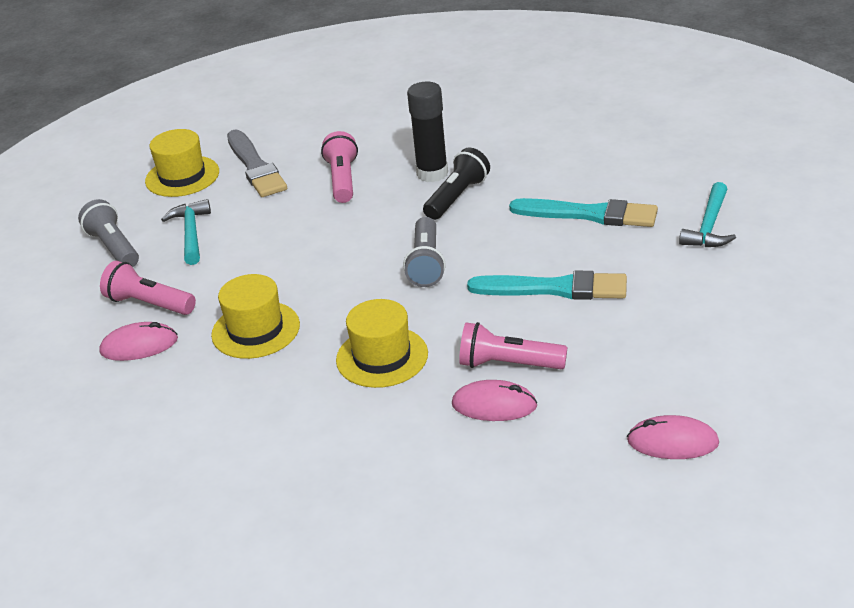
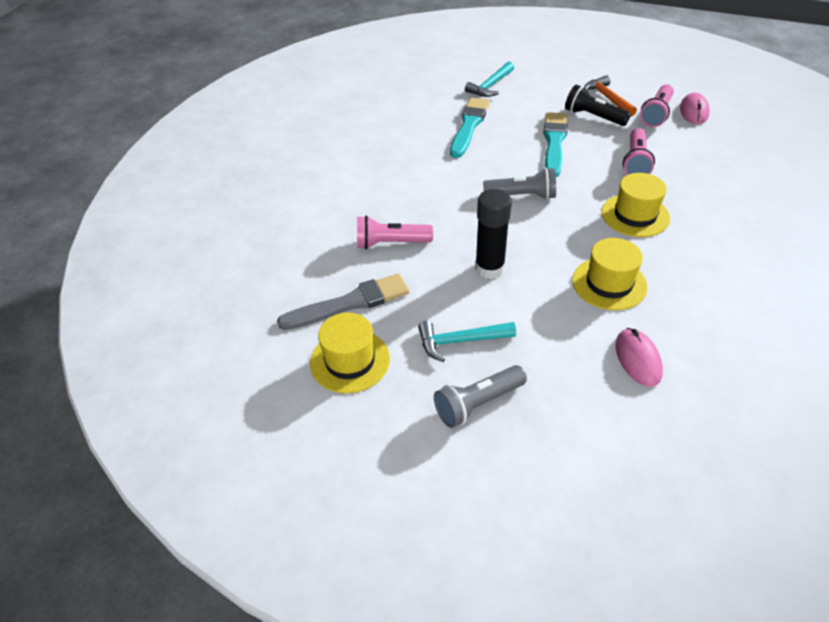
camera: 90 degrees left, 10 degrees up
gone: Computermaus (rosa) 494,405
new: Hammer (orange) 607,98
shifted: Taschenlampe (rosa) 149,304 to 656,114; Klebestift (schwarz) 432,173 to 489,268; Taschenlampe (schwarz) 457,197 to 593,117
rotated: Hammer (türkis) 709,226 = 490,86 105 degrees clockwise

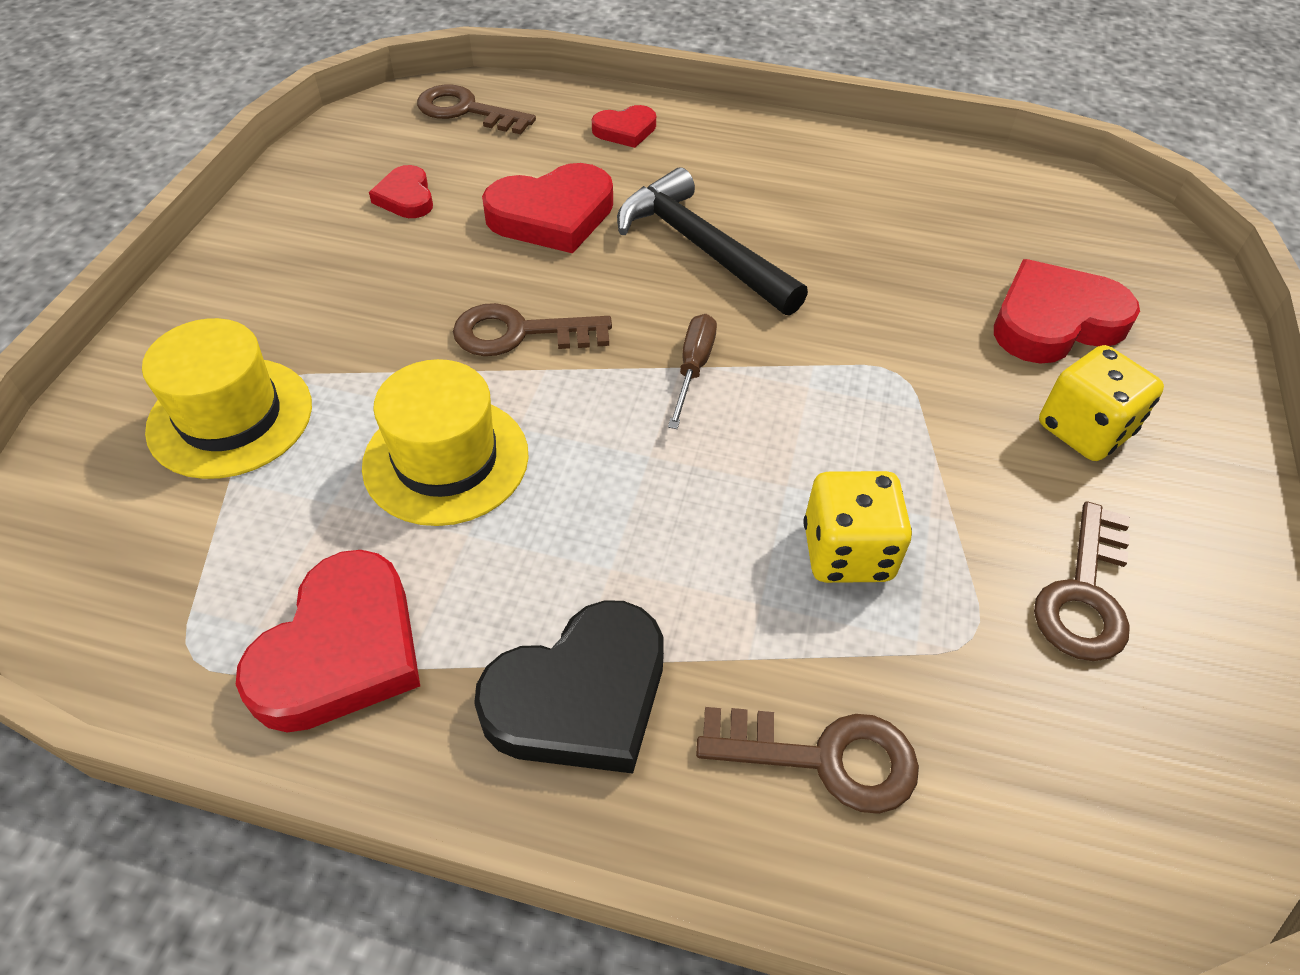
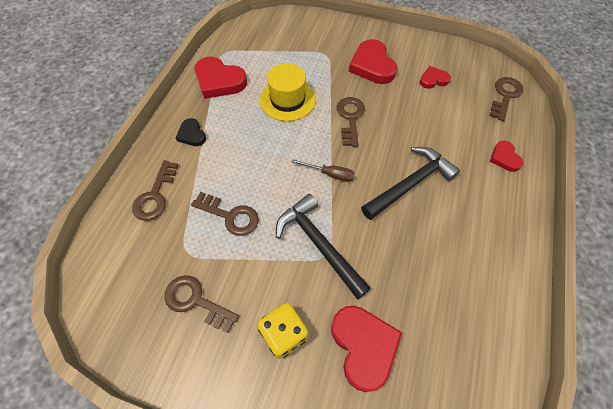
camera: 95 degrees right, 10 degrees up
gone: Hut (gelb) 230,417
new: Hammer (schwarz) 319,244
shifted: Herz (rot) 552,215 to 372,65
swapped: Spielwürfel (gelb) 847,552 to Schlüssel (braun) 230,216
scaled: Herz (schwarz) 580,696 = 192,134 x0.55

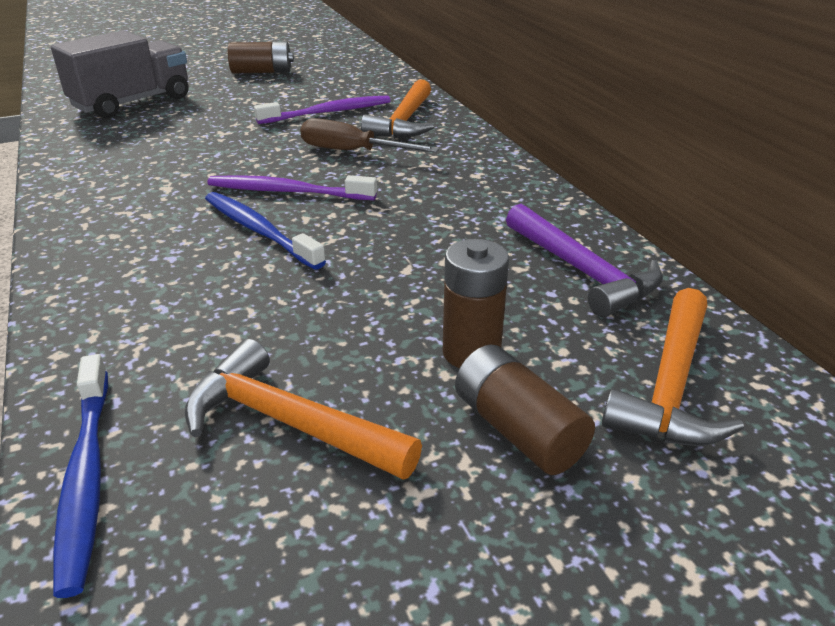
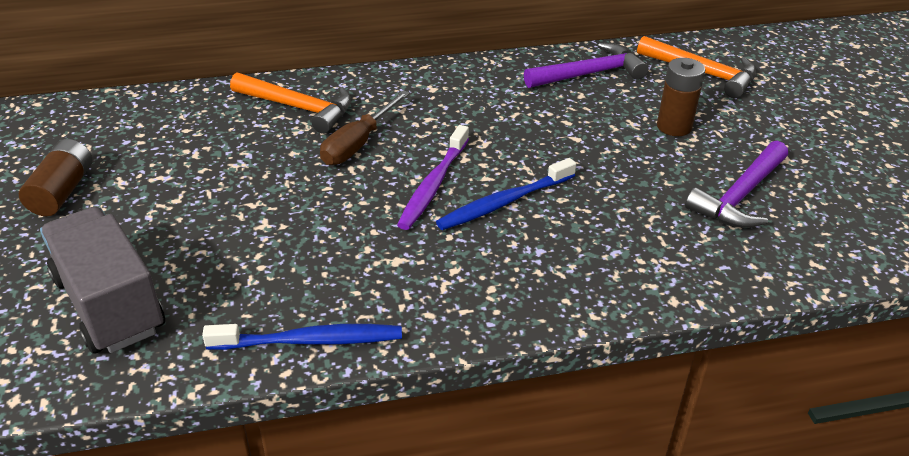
camera: 80 degrees left, 5 degrees up
gone: Zahnbürste (lila) 327,112; Batterie (braun) 517,430
shifted: Zahnbürste (blau) 86,476 to 309,341
repainted: Hammer (orange) 288,422 to Hammer (lila) 740,196

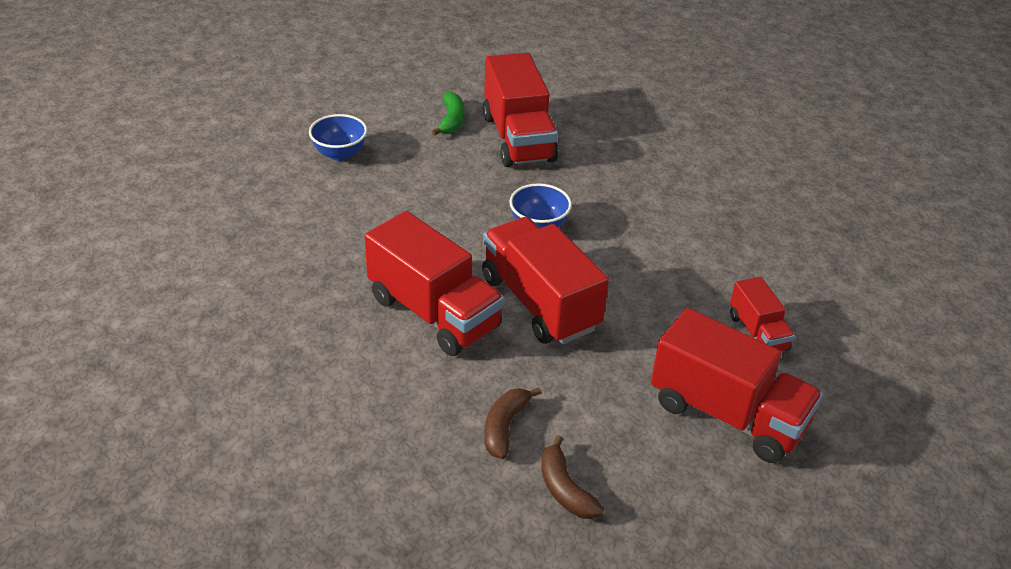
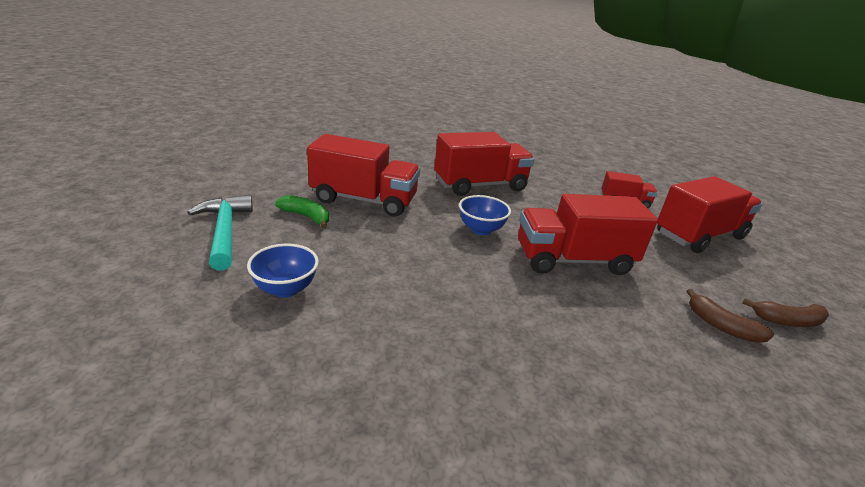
camera: 65 degrees left, 10 degrees down
new: Hammer (türkis) 225,231
shifted: Lastwagen (rot) 434,313 to 480,185

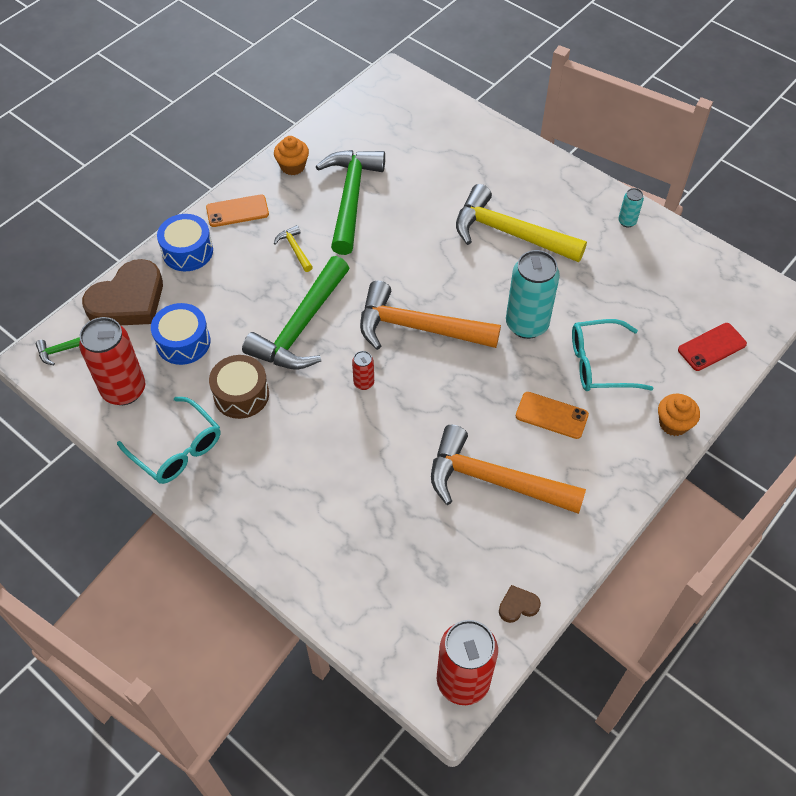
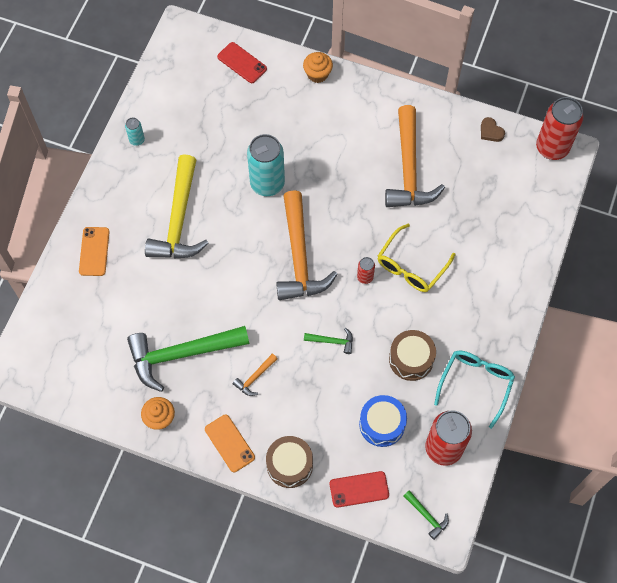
camera: 110 degrees left, 10 degrees up
gone: Brille (türkis) 599,364
new: Brille (gelb) 411,266
shifted: Handy (orange) 551,415 to 94,251
swapped: Herz (braun) 128,300 to Handy (rot) 359,489
repainted: Trommel (blau) 187,251 to Trommel (braun) 289,465; Hammer (gelb) 295,249 to Hammer (orange) 255,377
scaled: Hammer (grün) 301,327 = 332,341 x0.42

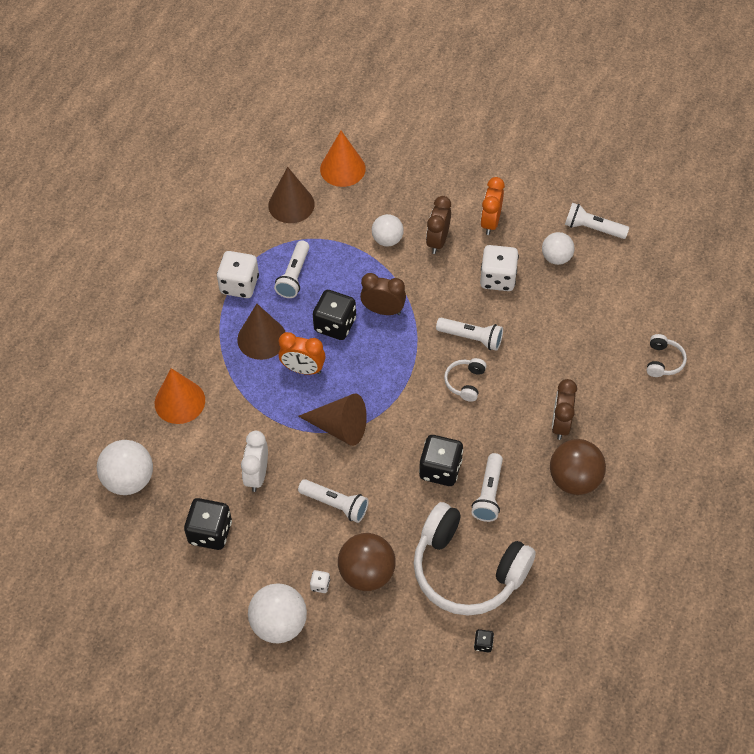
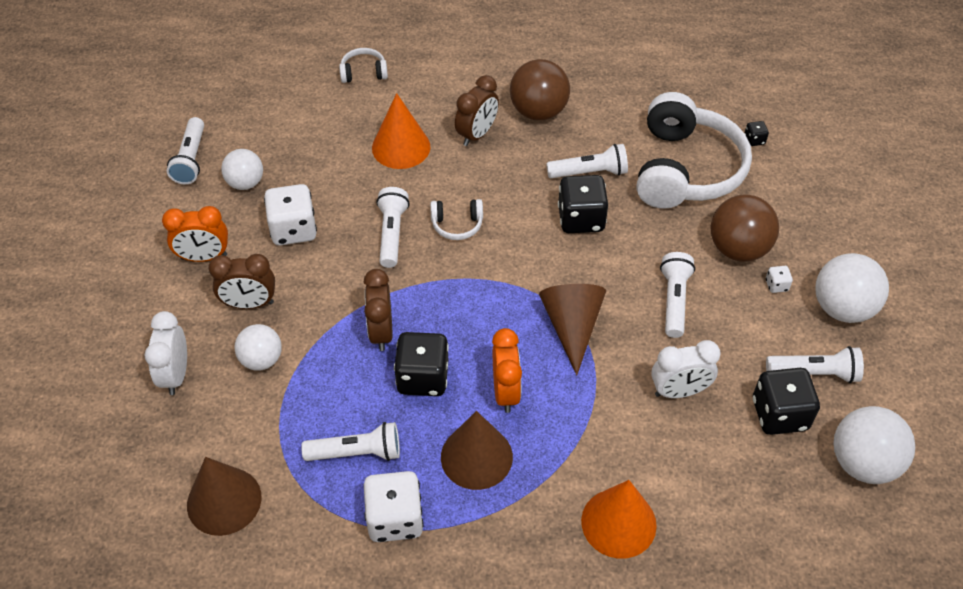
camera: 110 degrees left, 5 degrees down
new: Wecker (weiß) 176,375; Taschenlampe (weiß) 814,373
shifted: Ball (weiß) 129,480 to 863,463; Kegel (orange) 342,169 to 401,147
rotated: Wecker (braun) 560,424 = 477,134 45 degrees counterclockwise

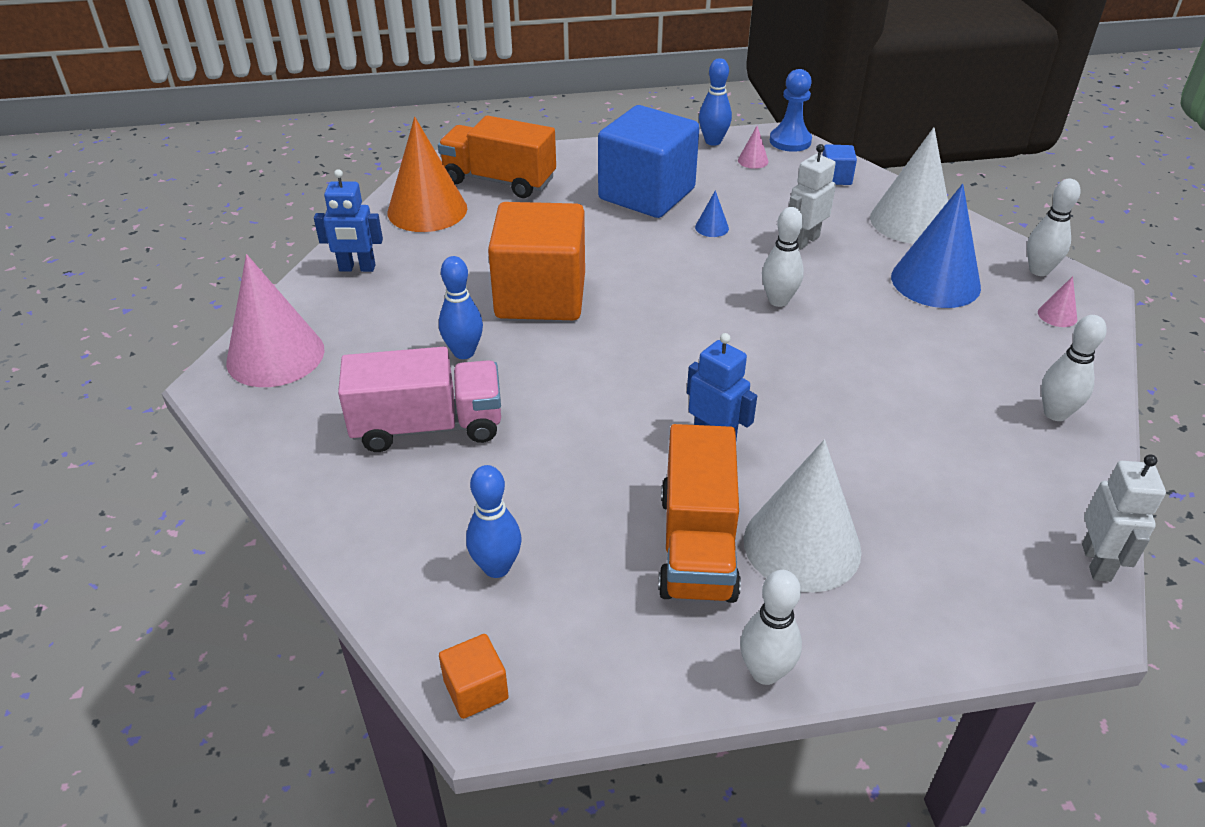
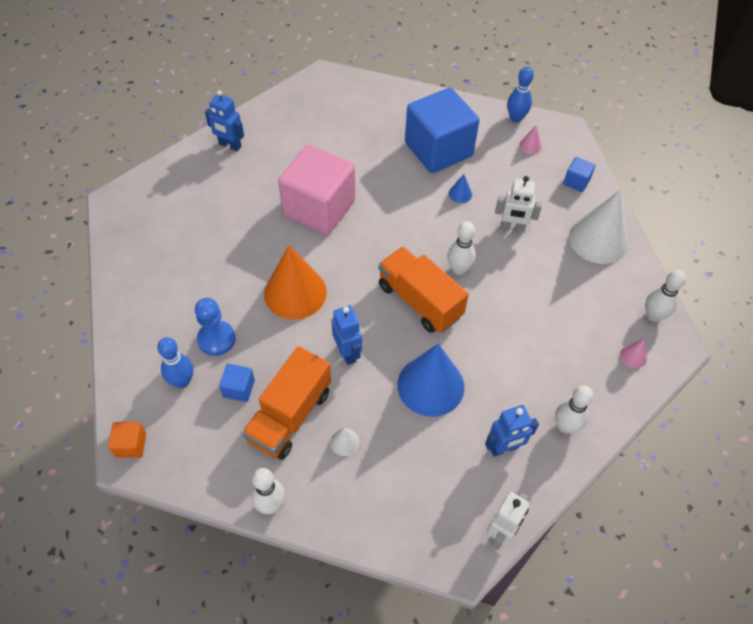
camera: 25 degrees right, 15 degrees up
gone: Kegel (rosa) 275,355; Lastwagen (rosa) 428,426; Bowlingkegel (blau) 464,352
new: Kubus (blau) 239,388; Roboter (blau) 504,448
shifted: Kegel (orange) 427,210 to 295,292; Lastwagen (orange) 499,181 to 419,301; Bauer (blau) 790,141 to 216,339; Kegel (blau) 935,281 to 430,385
repainted: Kubus (orange) 540,296 to Kubus (rosa) 319,208
rotated: Roboter (weiß) 804,241 = 512,228 150 degrees counterclockwise
scaled: Kegel (weiß) 802,545 = 344,442 x0.41

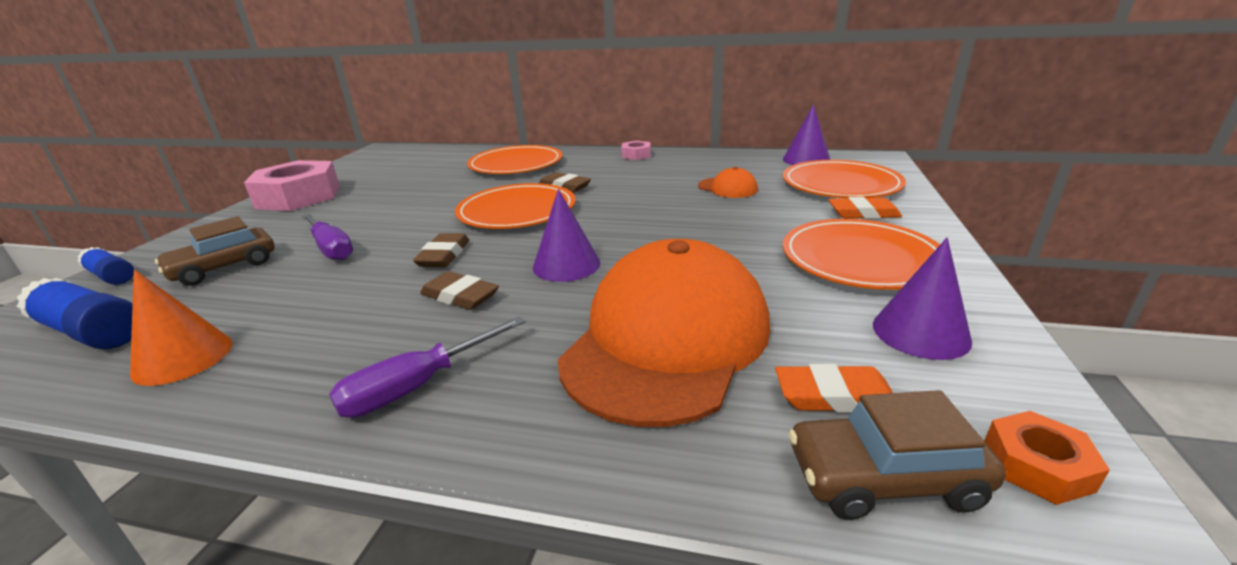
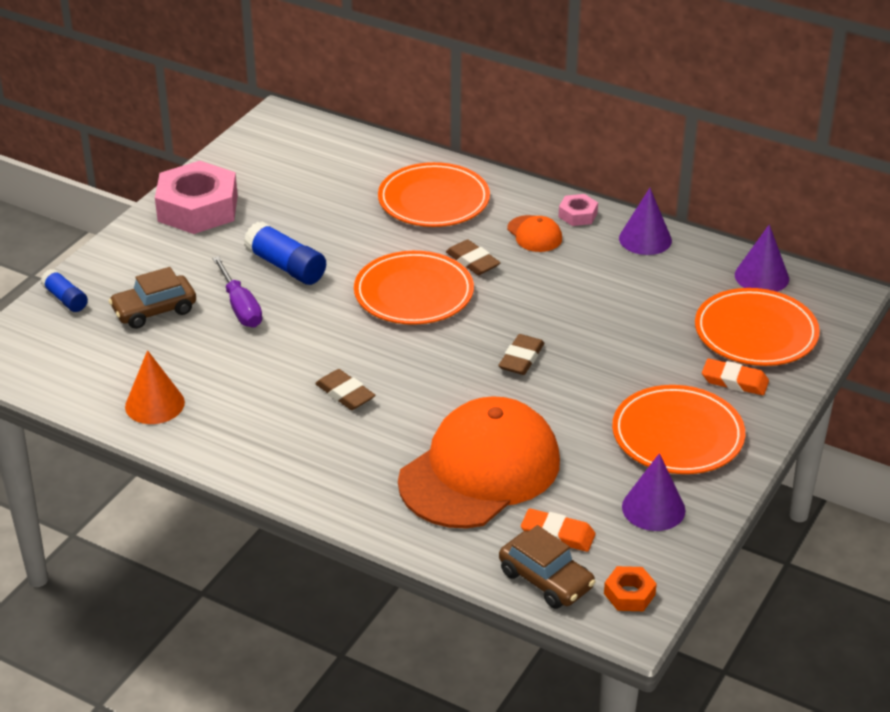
camera: 15 degrees right, 10 degrees up
gone: Schraubenzieher (lila) 418,386
shifted: Klebestift (blau) 92,332 to 286,266; Radiergummi (braun) 444,255 to 521,358; Kegel (lila) 566,265 to 645,239; Kappe (orange) 727,188 to 534,234
rotated: Auto (braun) 884,477 = 546,580 150 degrees counterclockwise

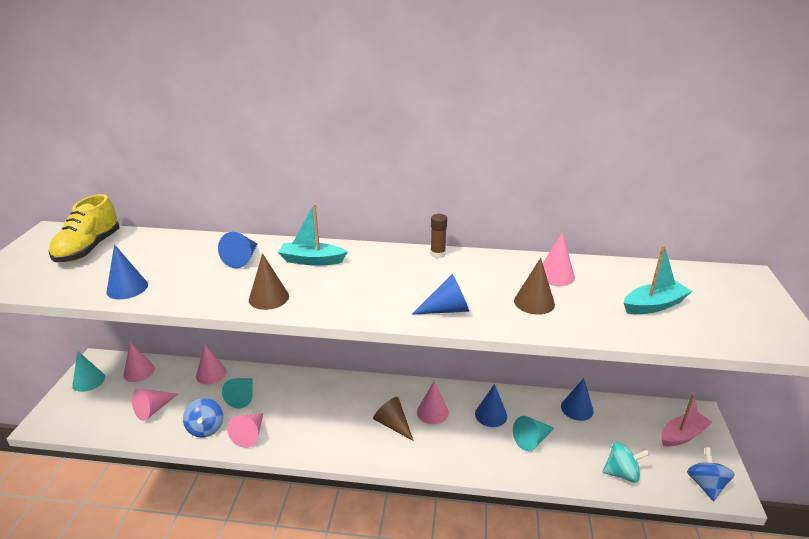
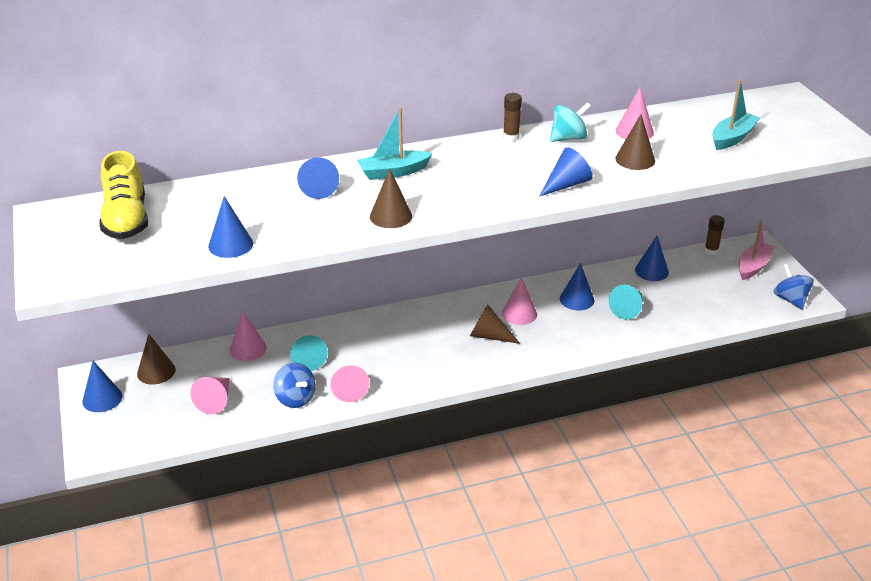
camera: 25 degrees left, 5 degrees up
new: Klebestift (braun) 711,251
shifted: Kreisel (türkis) 621,473 to 568,138
repainted: Kegel (türkis) 88,381 to Kegel (blau) 102,398; Kegel (rosa) 139,371 to Kegel (braun) 156,371

